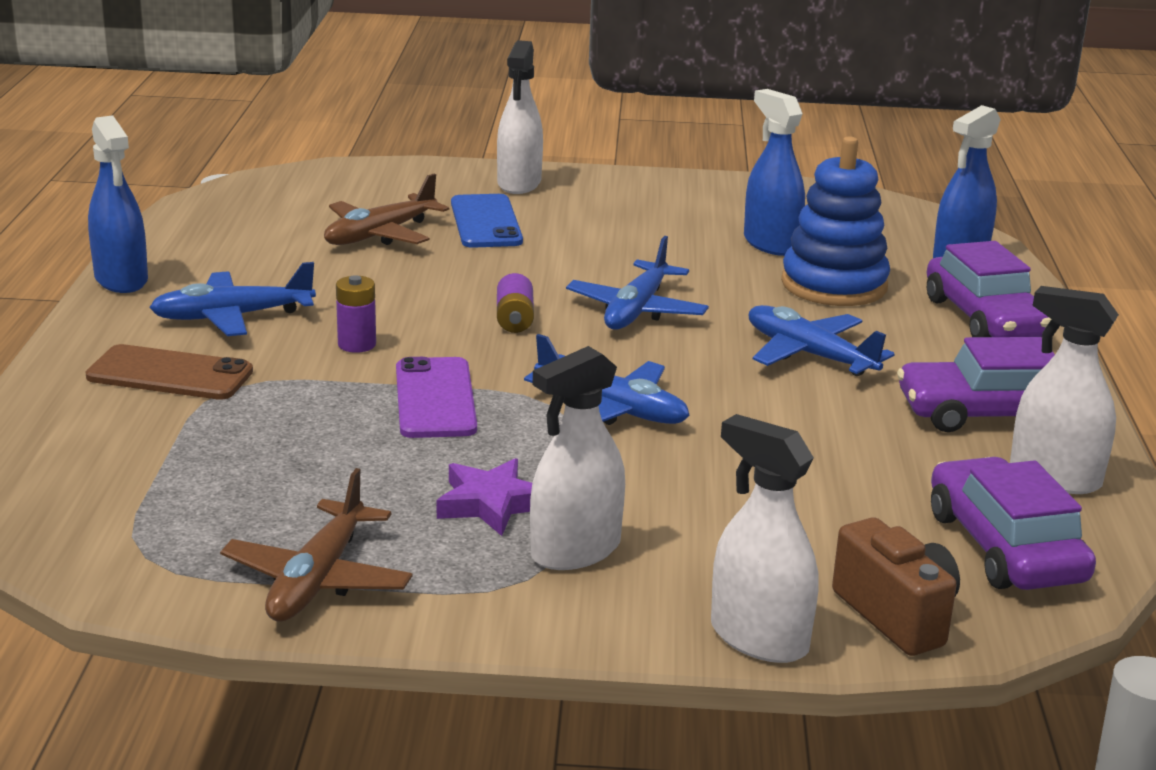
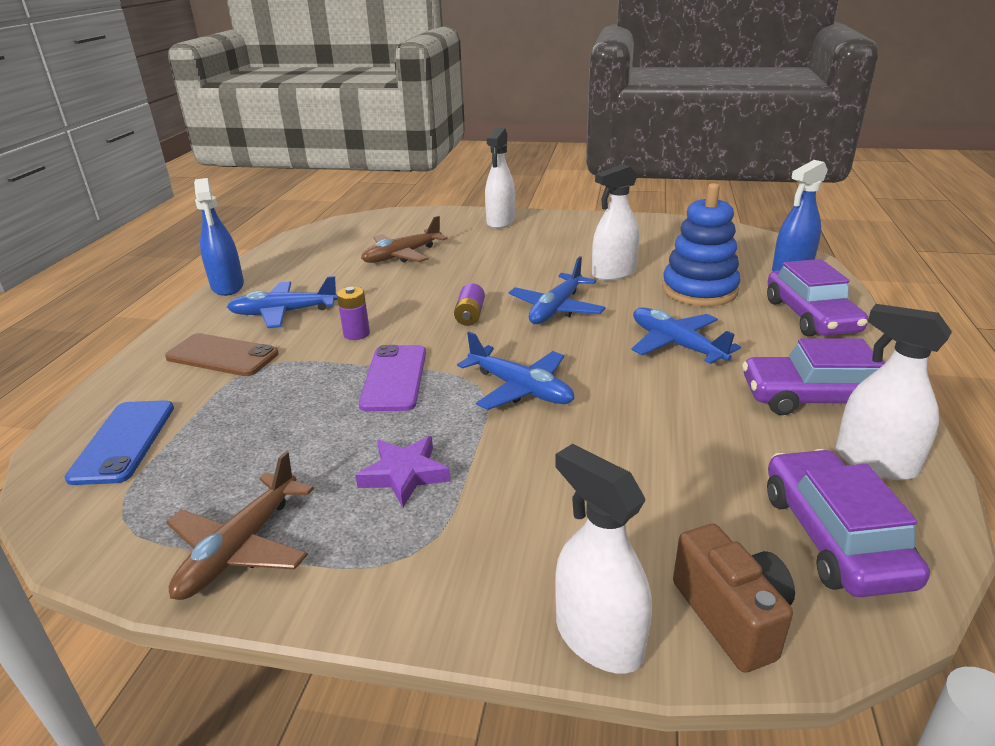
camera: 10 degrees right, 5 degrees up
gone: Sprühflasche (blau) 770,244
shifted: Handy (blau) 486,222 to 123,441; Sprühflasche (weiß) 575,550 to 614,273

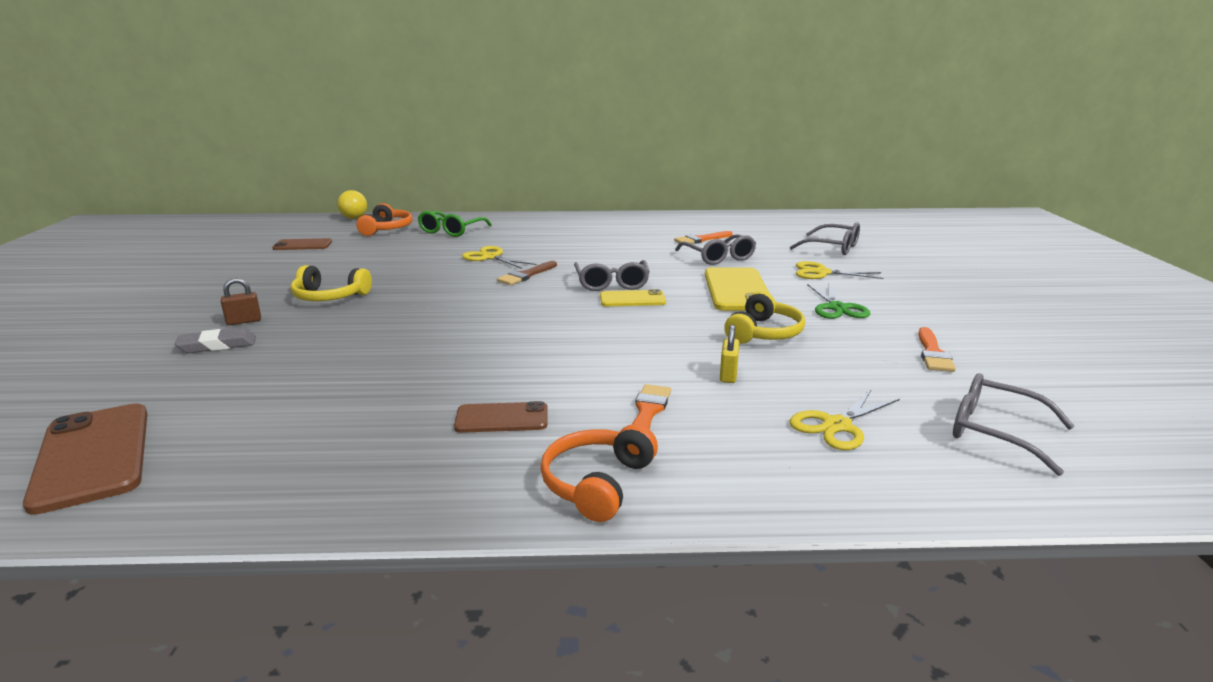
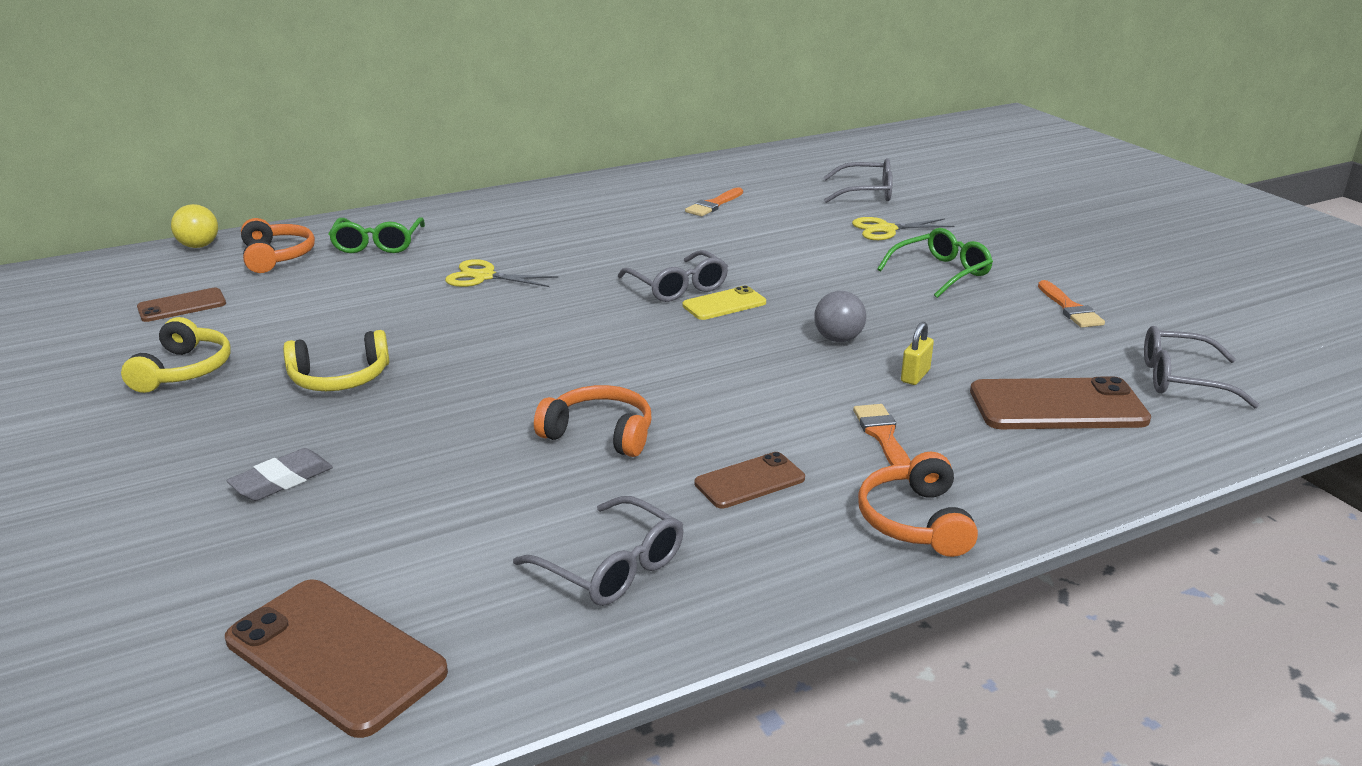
camera: 25 degrees left, 5 degrees up
gone: Vorhängeschloss (braun) 244,321; Pinsel (braun) 526,275; Handy (gelb) 737,290
new: Kopfhörer (orange) 600,434; Ball (grau) 838,339
shifted: Brille (grau) 718,257 to 612,567; Kopfhörer (gelb) 764,333 to 184,370
swapped: Schere (gelb) 836,425 to Handy (braun) 1057,406; Schere (grün) 837,308 to Brille (grün) 941,272
rotated: Vorhängeschloss (gelb) 728,375 = 915,376 45 degrees clockwise

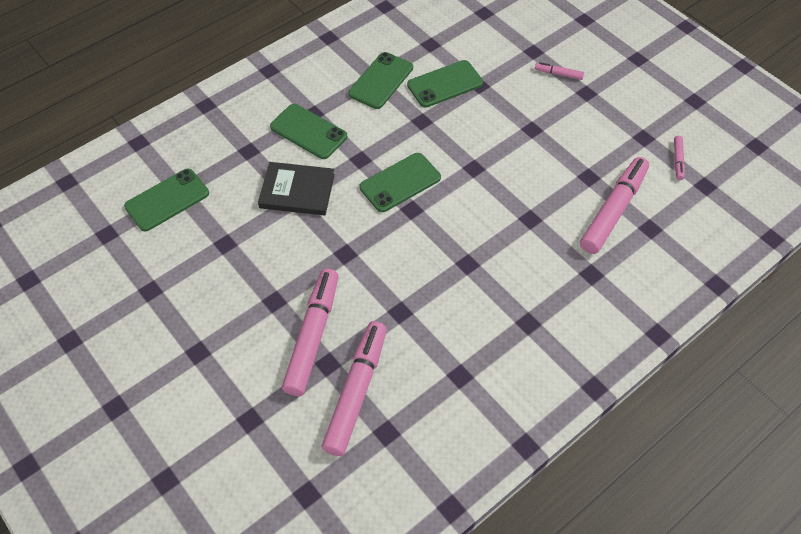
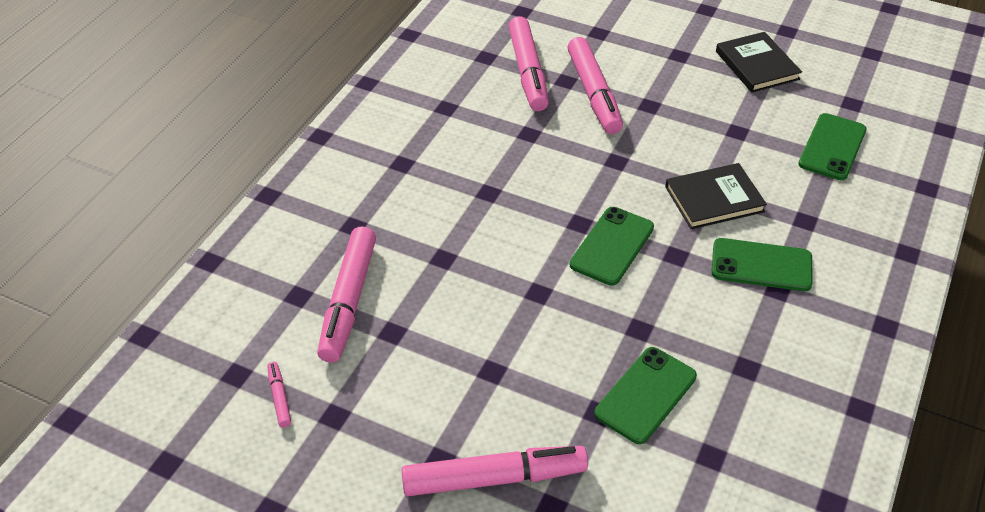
camera: 155 degrees right, 10 degrees down
gone: Handy (grün) 381,81
new: Buch (schwarz) 757,65
scaled: Filzstift (rosa) 559,74 = 493,478 x2.29

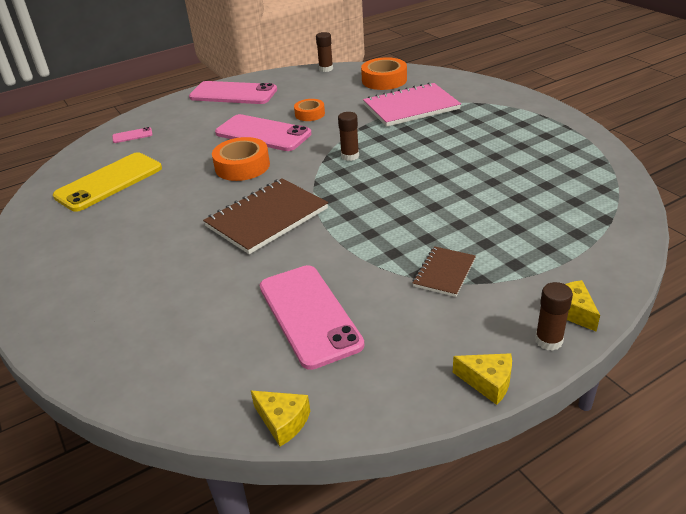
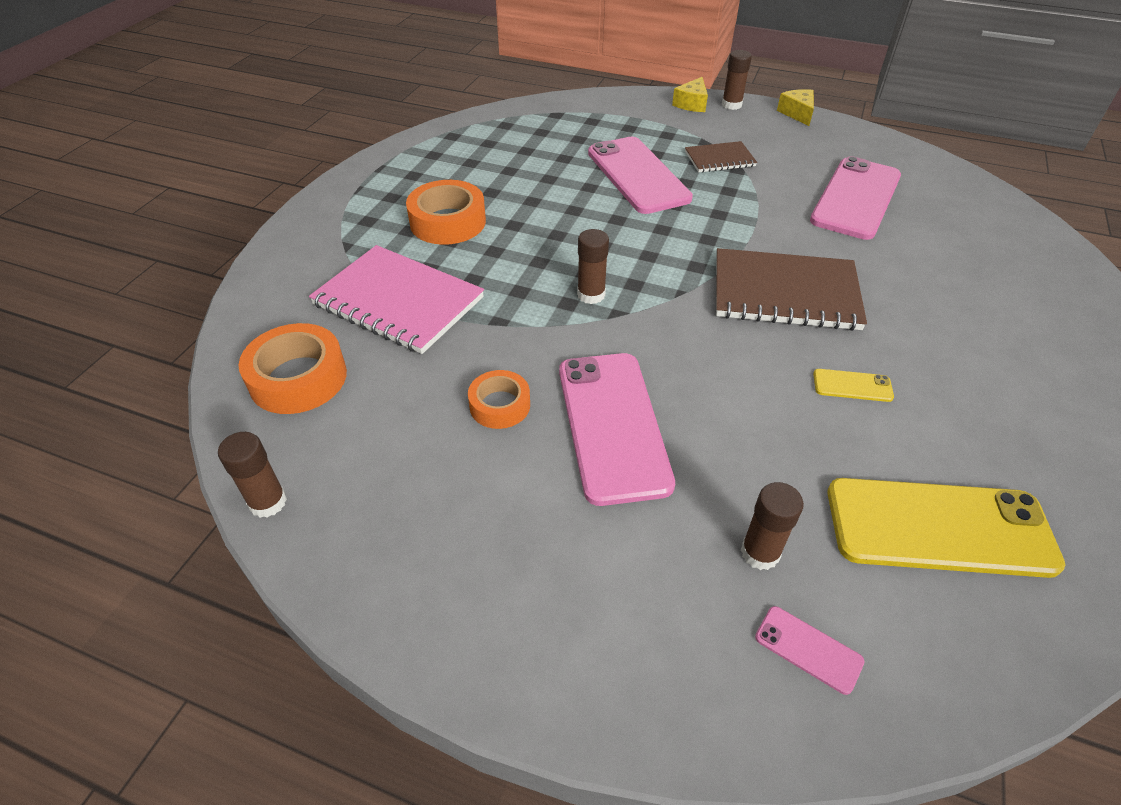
camera: 130 degrees left, 10 degrees up
gone: Käse (gelb) 283,422
new: Klebestift (braun) 760,553; Handy (gelb) 852,385
shifted: Handy (rosa) 233,94 to 637,175; Klebeband (orange) 242,166 to 448,222

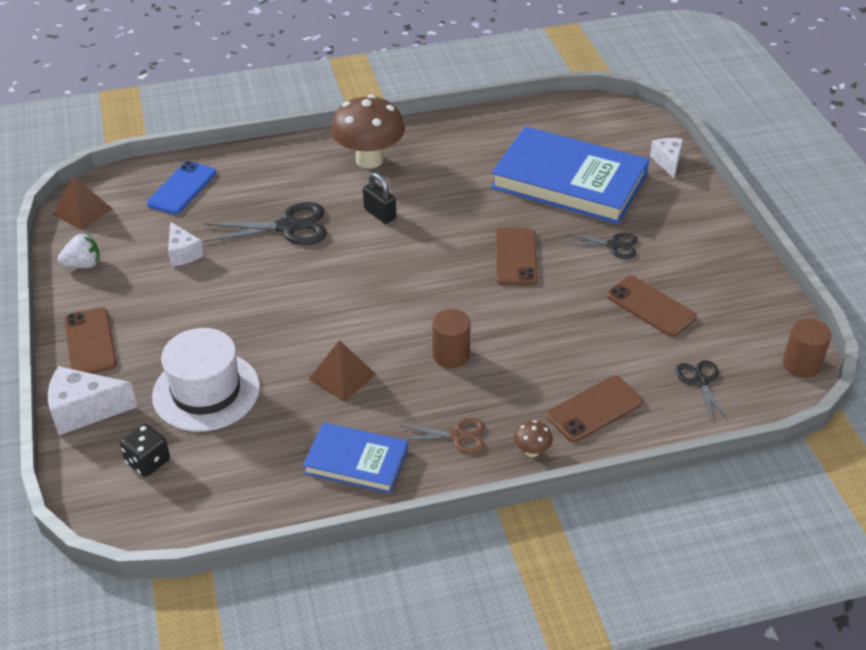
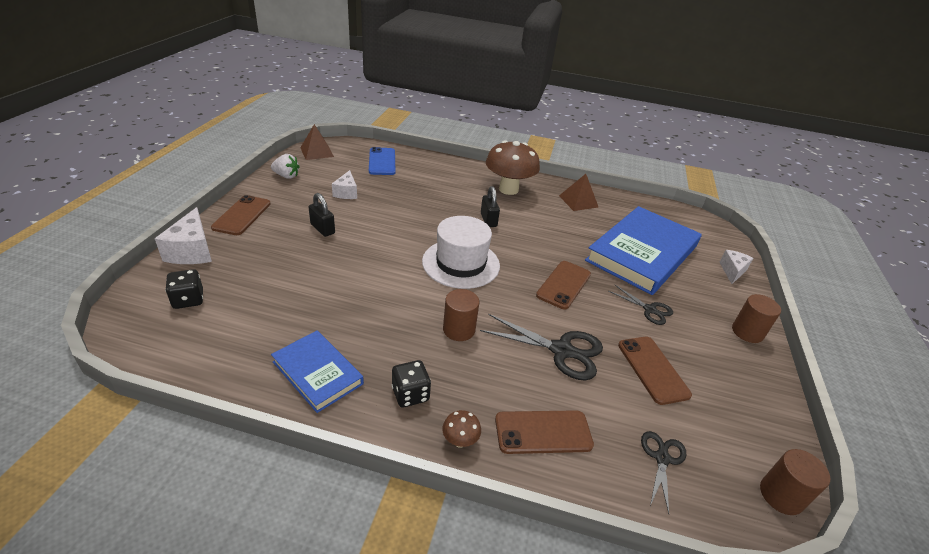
camera: 25 degrees right, 5 degrees down
new: Vorhängeschloss (schwarz) 322,229; Vollzylinder (braun) 747,332
shifted: Hut (weiß) 206,391 to 461,263; Schere (schwarz) 288,227 to 561,350; Pyramide (braun) 342,376 to 578,201
swapped: Schere (braun) 457,436 to Spielwürfel (schwarz) 410,394
rotated: Käse (weiß) 85,411 = 192,251 120 degrees counterclockwise; Handy (blau) 182,188 = 382,162 60 degrees counterclockwise; Buch (blau) 569,181 = 642,253 75 degrees clockwise

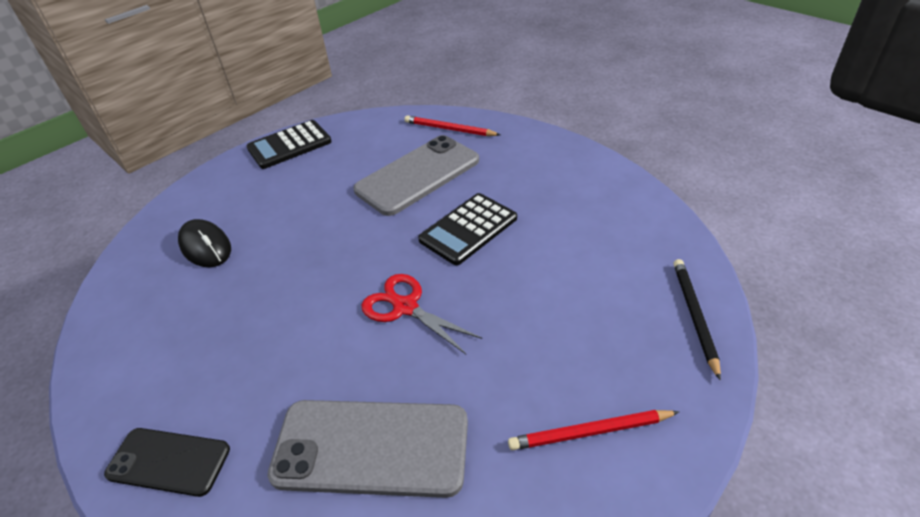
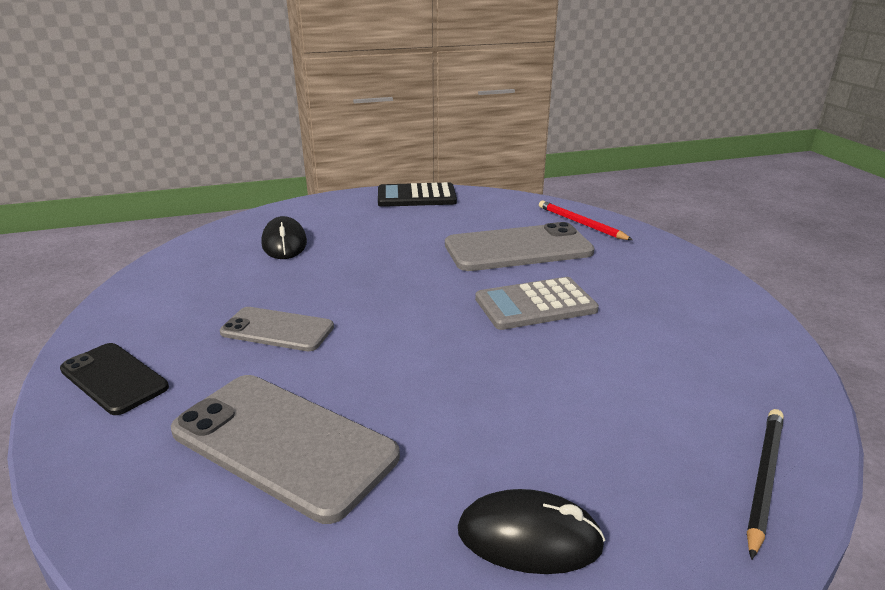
camera: 25 degrees right, 15 degrees down
gone: Schere (rot) 405,307
new: Handy (grau) 277,330
swapped: Bleistift (rot) 590,432 to Computermaus (schwarz) 529,538
repainted: Taschenrechner (schwarz) 468,229 to Taschenrechner (grau) 535,305

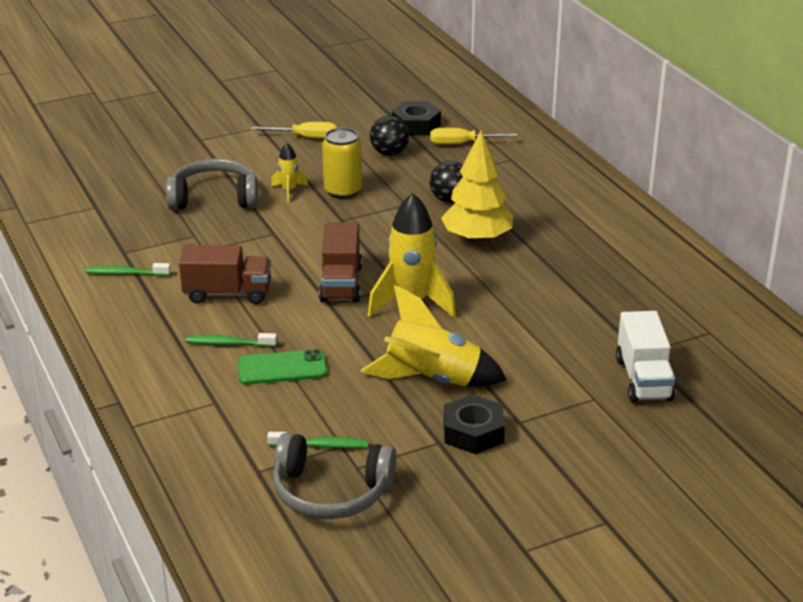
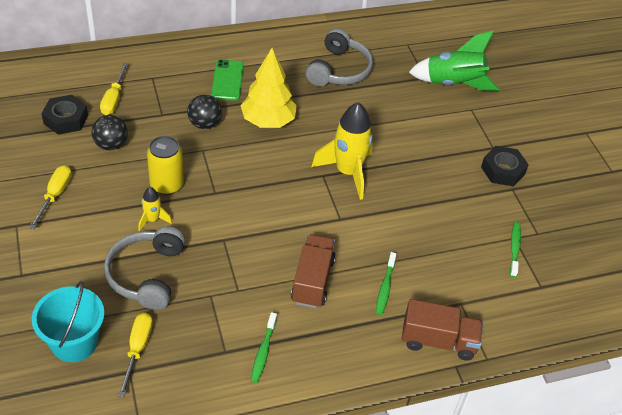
camera: 85 degrees left, 15 degrees up
gone: Rakete (gelb) 432,380
new: Eimer (türkis) 74,342; Schraubenzieher (gelb) 137,349
shifted: Handy (grün) 282,368 to 227,80; Kopfhörer (grau) 331,492 to 339,70; Lastwagen (braun) 341,283 to 438,341
swapped: Lastwagen (weiß) 643,379 to Rakete (grün) 453,84

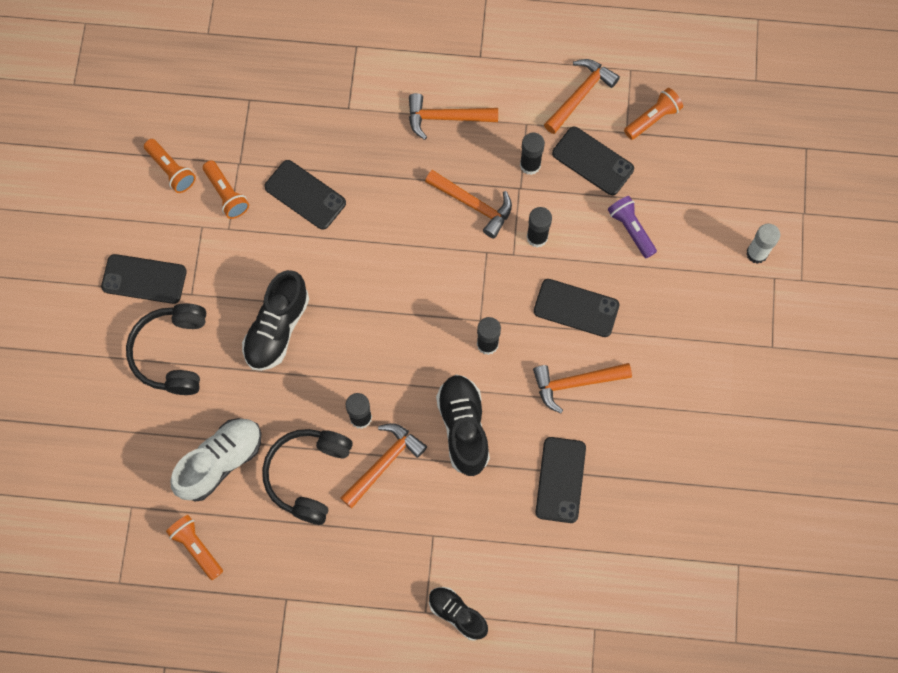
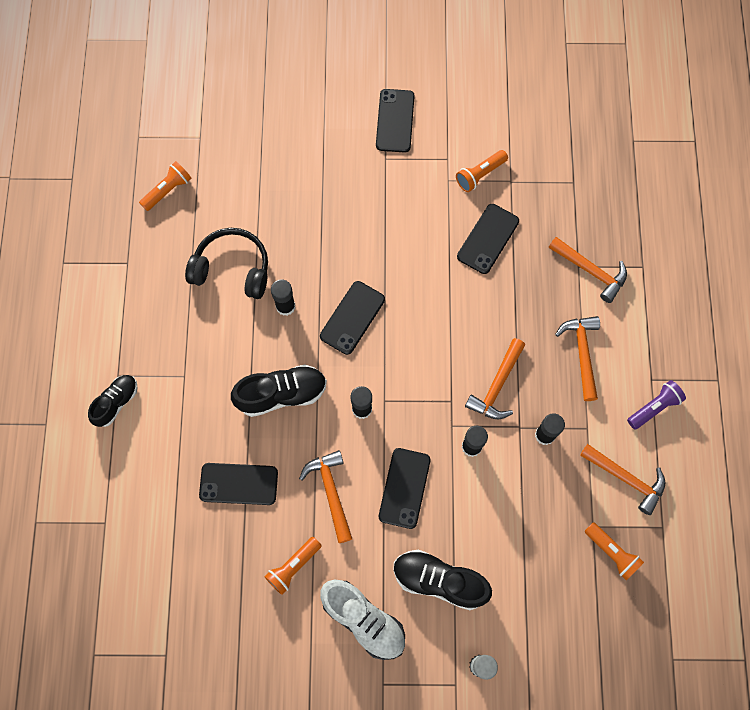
camera: 85 degrees right, 0 degrees up
gone: Kopfhörer (schwarz) 172,353
shifted: Taschenlampe (orange) 171,170 to 293,567; Schuh (weiß) 220,462 to 364,620; Schuh (schwarz) 277,328 to 439,581; Hammer (orange) 384,463 to 590,271; Handy (schwarz) 593,161 to 352,318; Taschenlampe (lila) 631,229 to 654,407

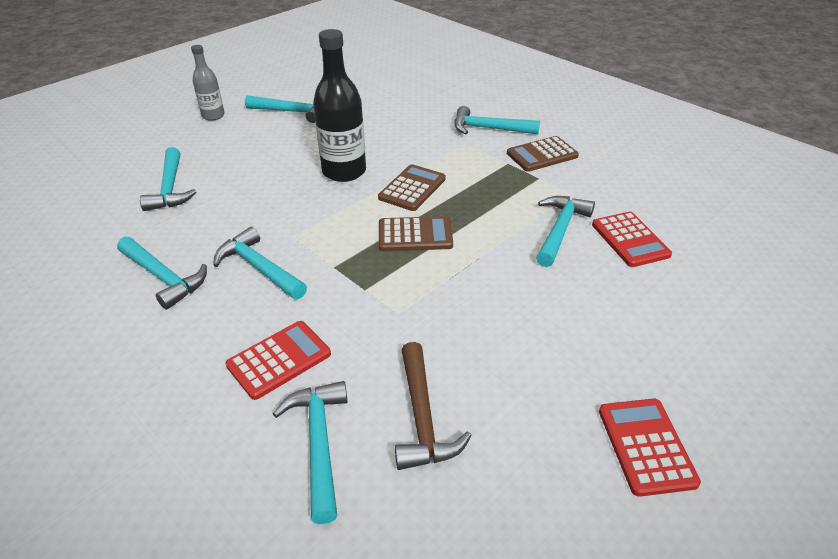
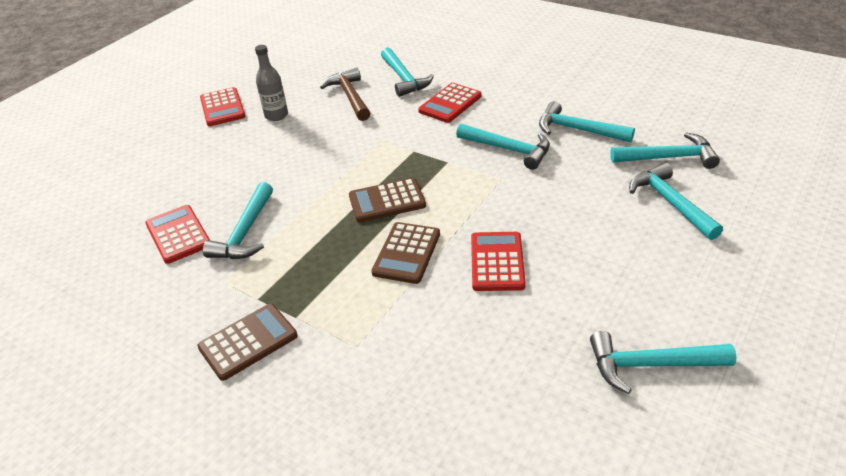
camera: 170 degrees right, 0 degrees up
shifted: Flasche (grau) 213,116 to 276,115; Hammer (türkis) 489,129 to 669,157
swapped: Flasche (schwarz) 344,171 to Taschenrechner (rot) 497,262

